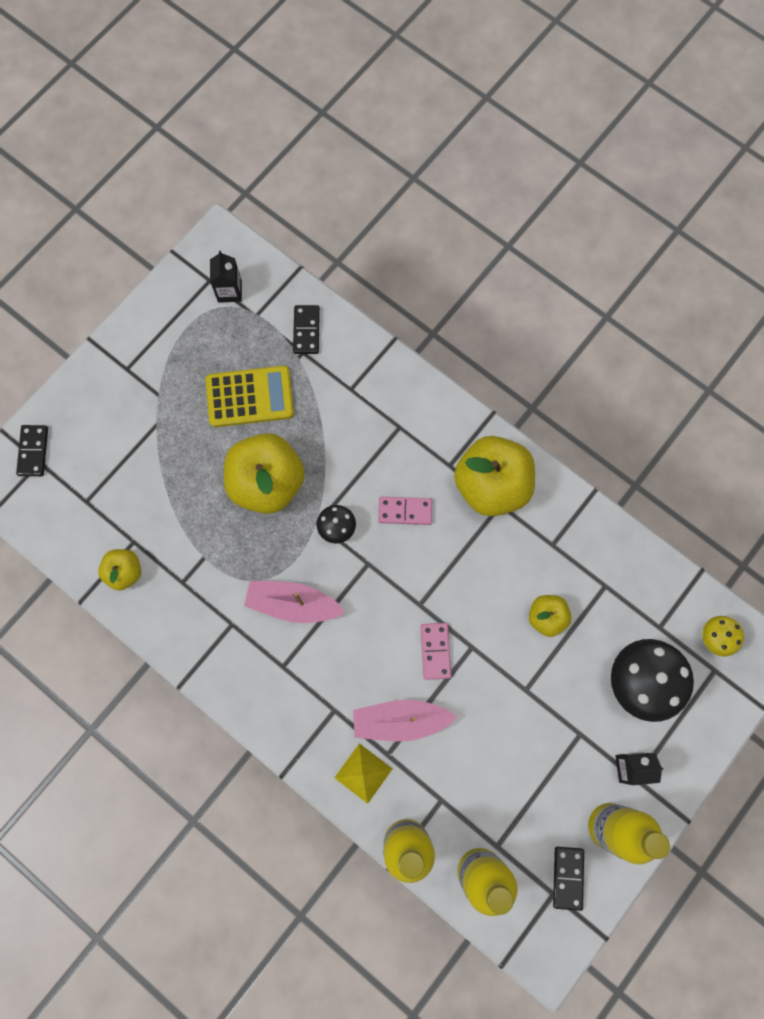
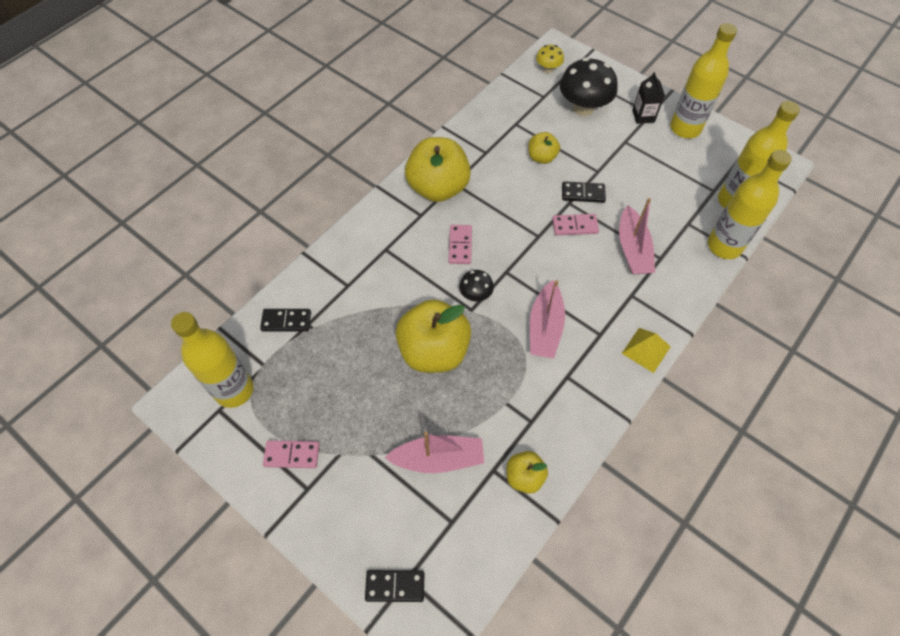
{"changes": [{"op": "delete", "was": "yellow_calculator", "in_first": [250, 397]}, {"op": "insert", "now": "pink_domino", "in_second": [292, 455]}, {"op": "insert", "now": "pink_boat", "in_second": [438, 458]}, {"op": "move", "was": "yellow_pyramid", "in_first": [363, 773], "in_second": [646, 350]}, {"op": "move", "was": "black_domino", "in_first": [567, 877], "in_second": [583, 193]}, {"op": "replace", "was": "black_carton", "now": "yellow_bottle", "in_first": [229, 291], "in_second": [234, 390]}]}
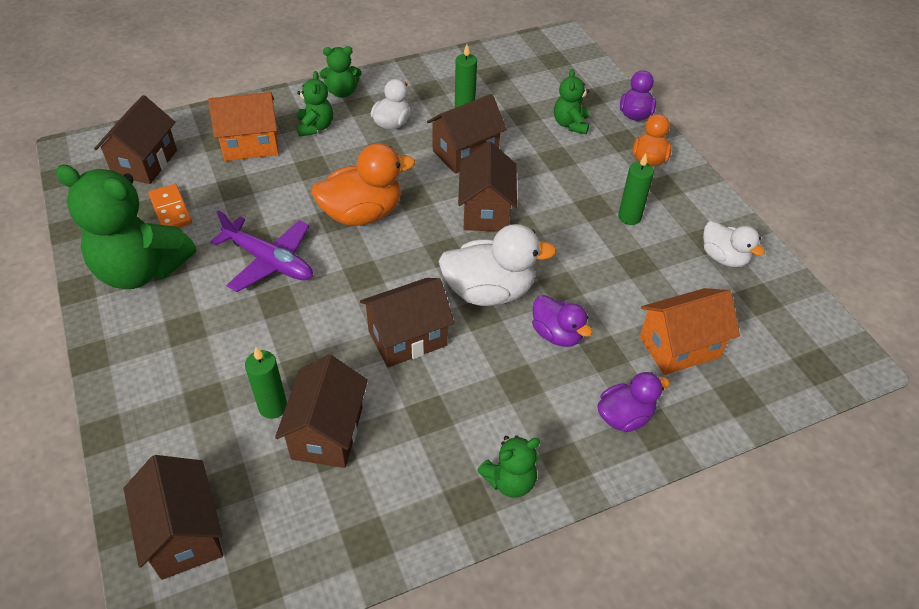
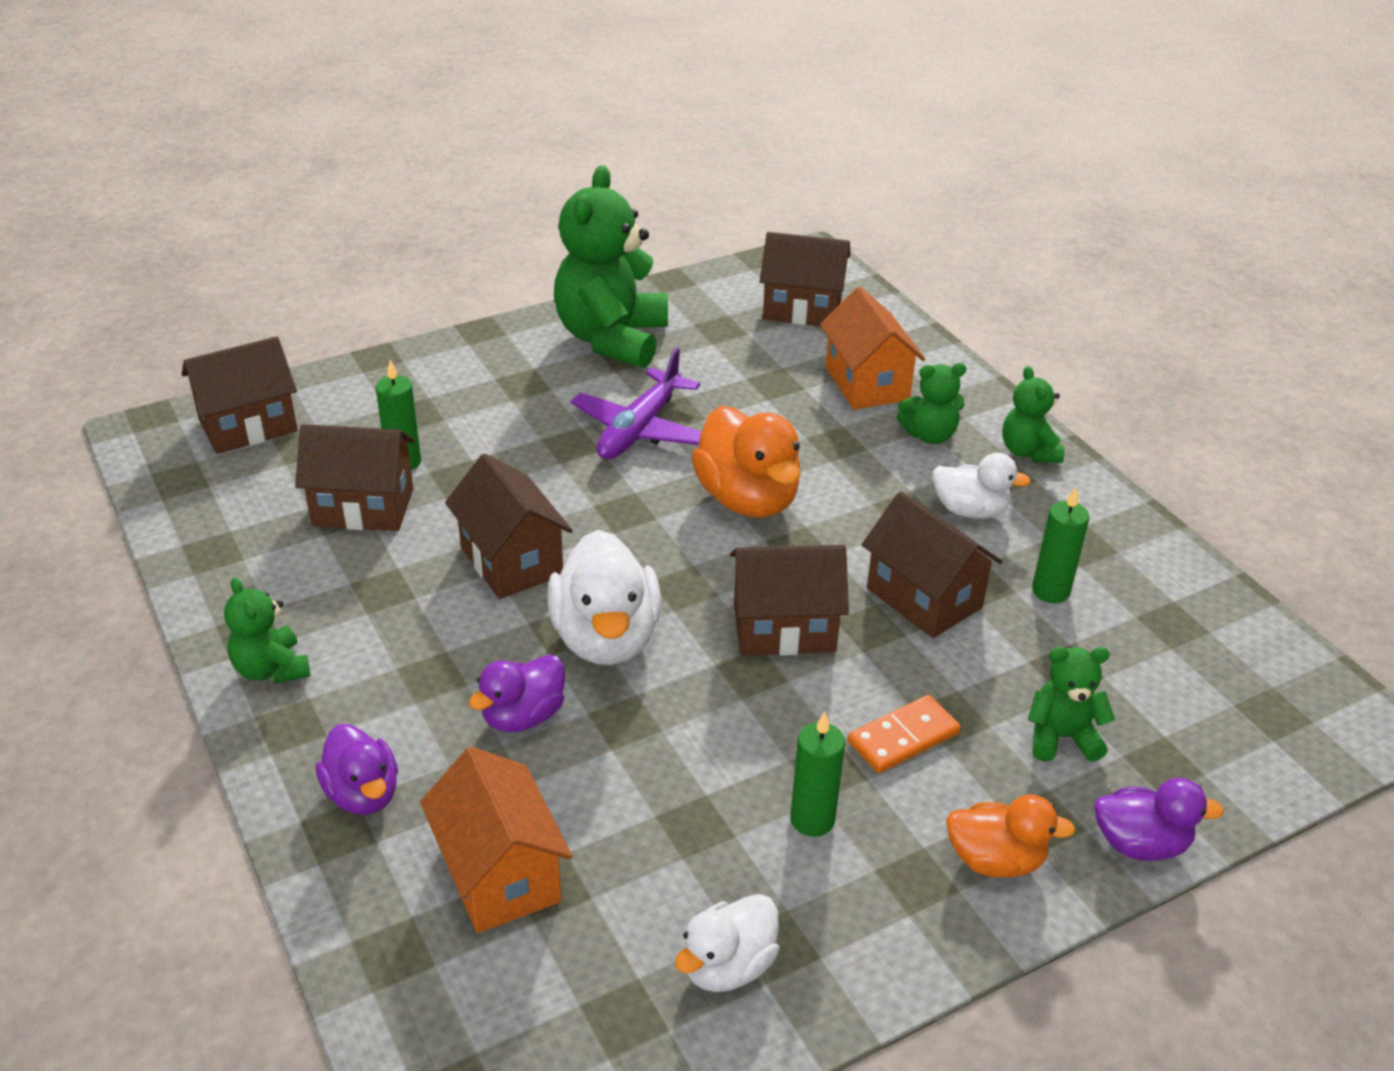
{"changes": [{"op": "move", "was": "orange_domino", "in_first": [171, 210], "in_second": [903, 738]}]}
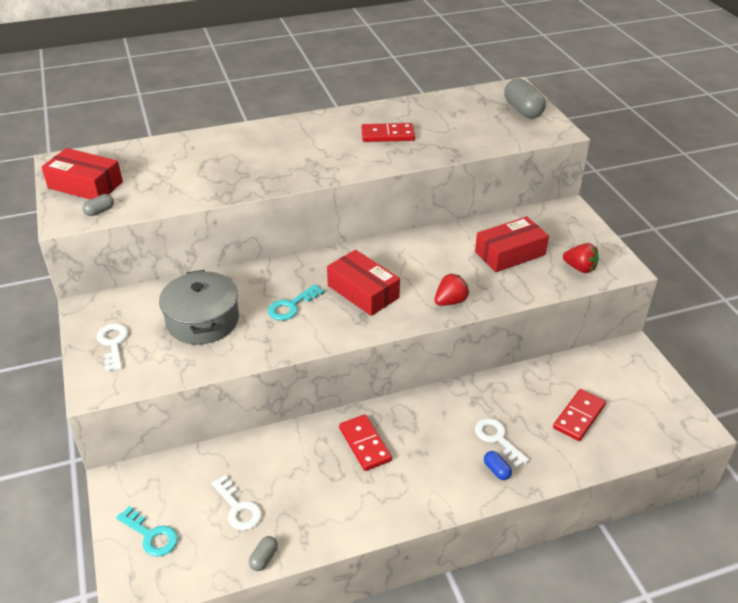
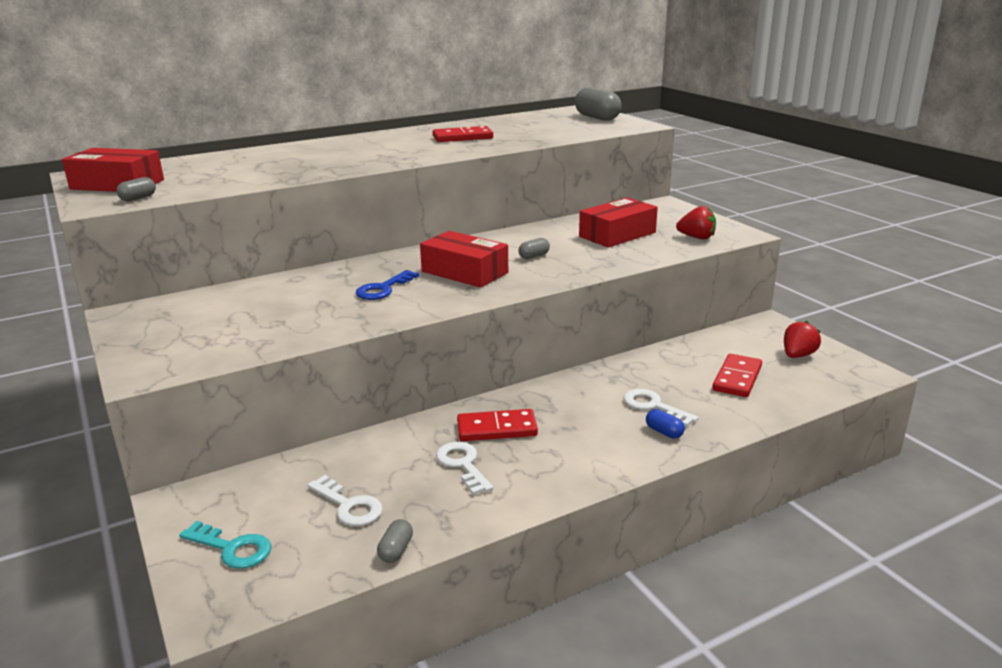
{"changes": [{"op": "delete", "was": "grey_pot", "in_first": [203, 320]}, {"op": "insert", "now": "grey_capsule", "in_second": [534, 256]}, {"op": "move", "was": "white_key", "in_first": [113, 344], "in_second": [463, 465]}, {"op": "move", "was": "red_strawberry", "in_first": [450, 301], "in_second": [797, 355]}, {"op": "recolor", "was": "turquoise_key", "now": "blue_key", "in_first": [292, 306], "in_second": [383, 289]}, {"op": "rotate", "was": "red_domino", "in_first": [365, 444], "in_second": [497, 429], "clockwise": -60}]}
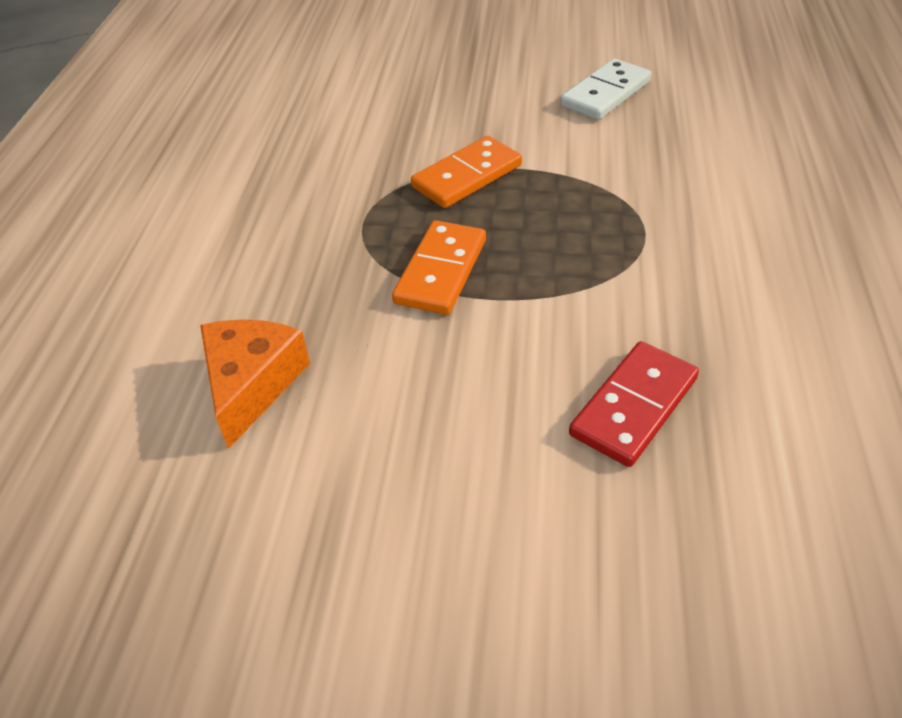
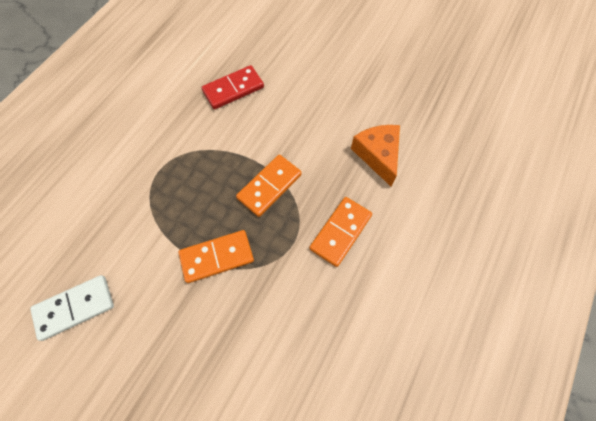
{"changes": [{"op": "insert", "now": "orange_domino", "in_second": [340, 232]}, {"op": "rotate", "was": "orange_cheese", "in_first": [252, 384], "in_second": [377, 155], "clockwise": 135}]}
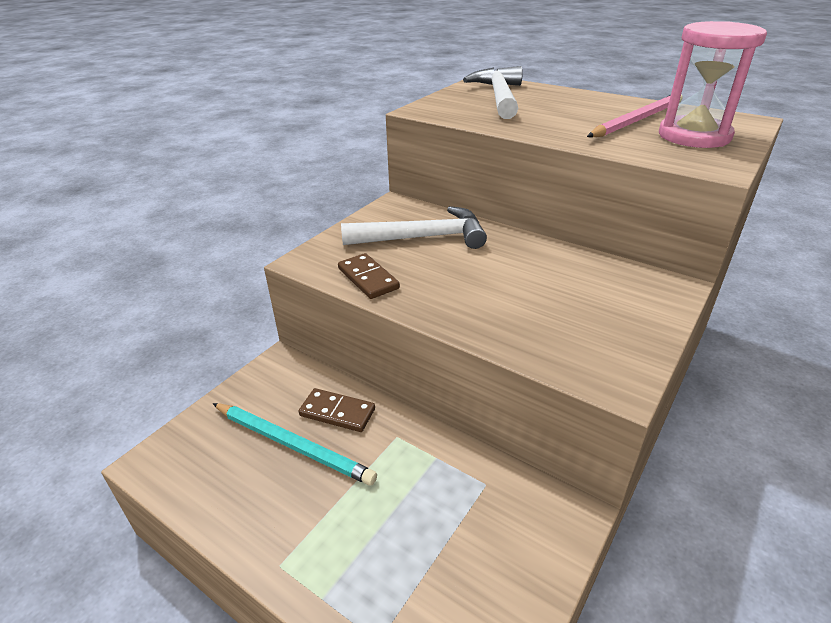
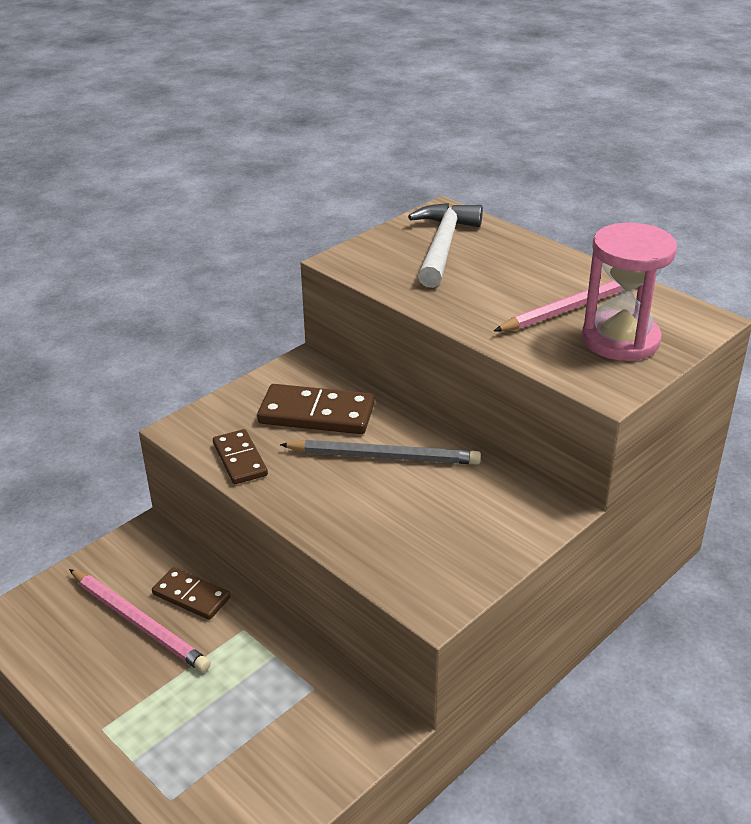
{"changes": [{"op": "insert", "now": "grey_pencil", "in_second": [384, 456]}, {"op": "replace", "was": "white_hammer", "now": "brown_domino", "in_first": [422, 238], "in_second": [316, 414]}, {"op": "recolor", "was": "turquoise_pencil", "now": "pink_pencil", "in_first": [293, 445], "in_second": [139, 623]}]}
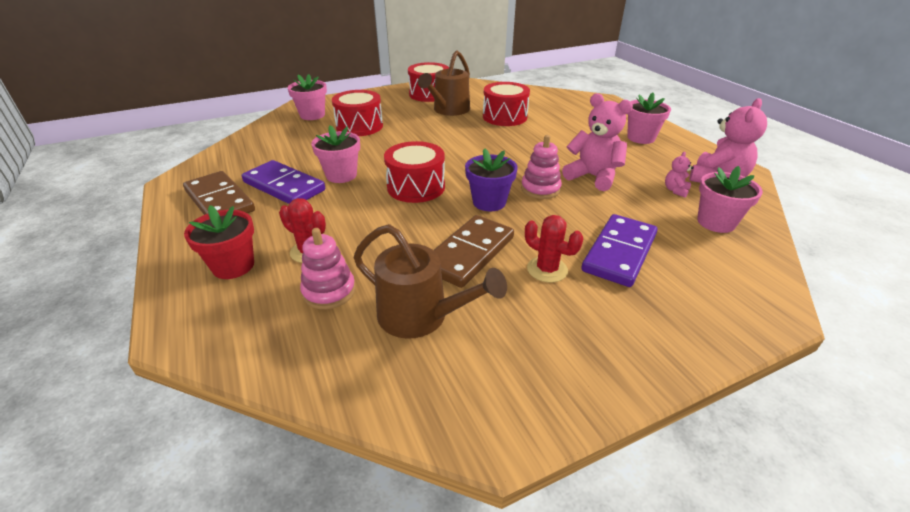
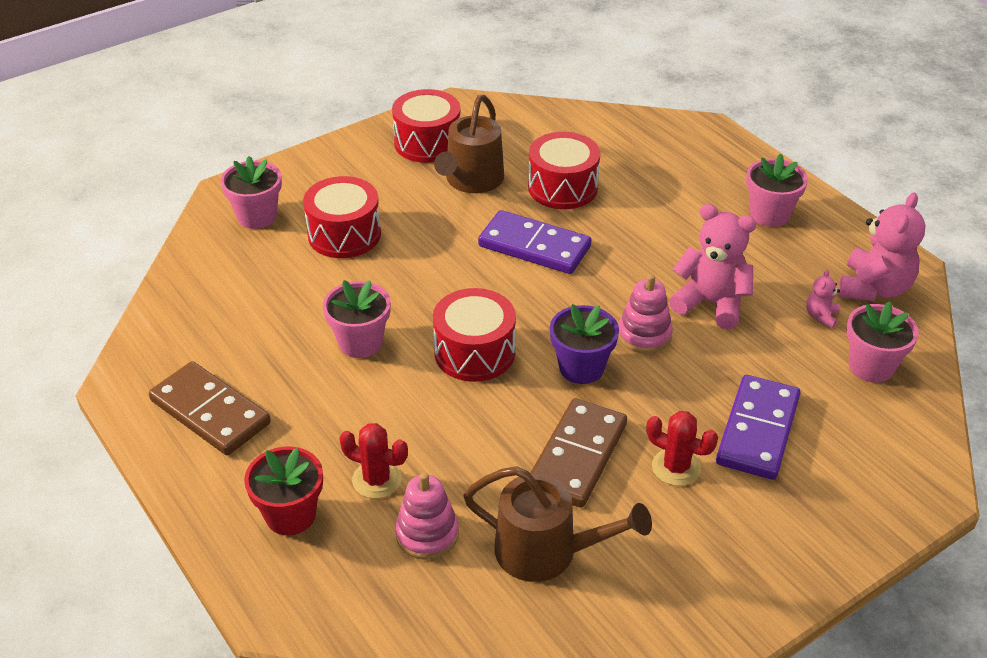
{"changes": [{"op": "move", "was": "purple_domino", "in_first": [284, 186], "in_second": [534, 246]}]}
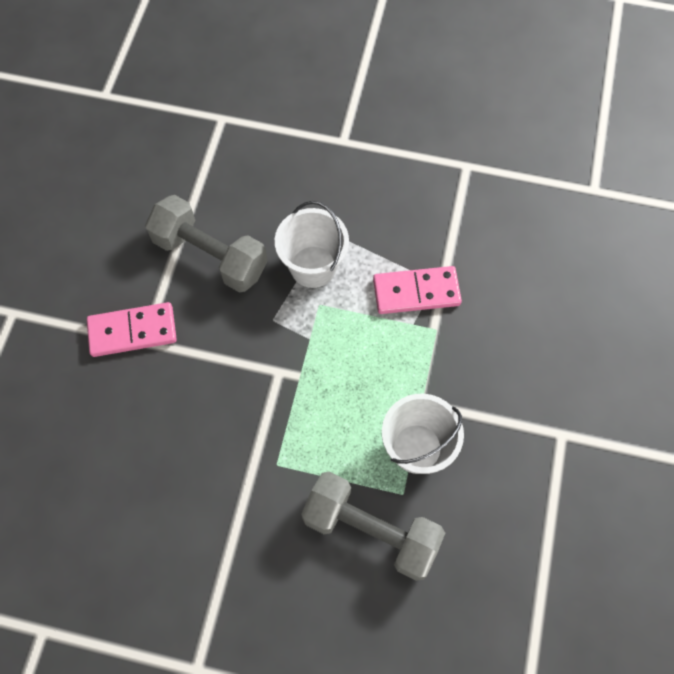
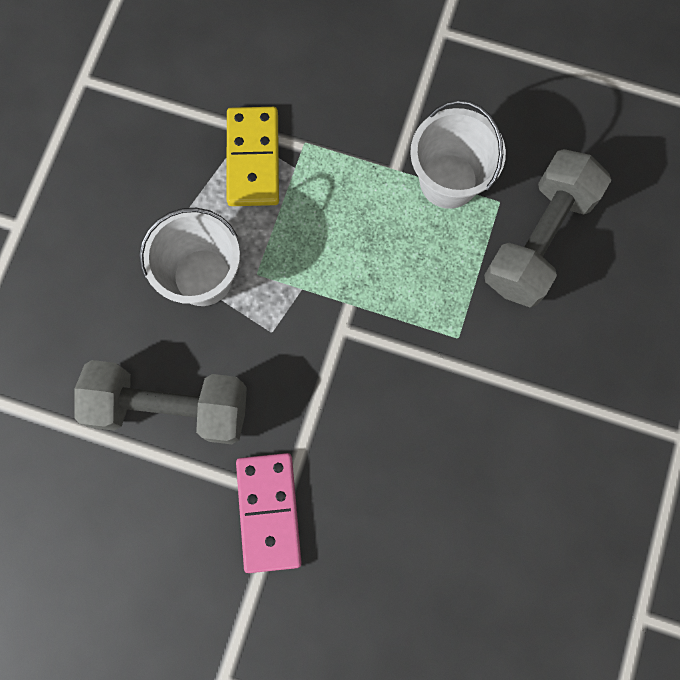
{"changes": [{"op": "recolor", "was": "pink_domino", "now": "yellow_domino", "in_first": [416, 292], "in_second": [253, 159]}, {"op": "rotate", "was": "grey_dumbbell", "in_first": [210, 255], "in_second": [170, 407], "clockwise": 60}]}
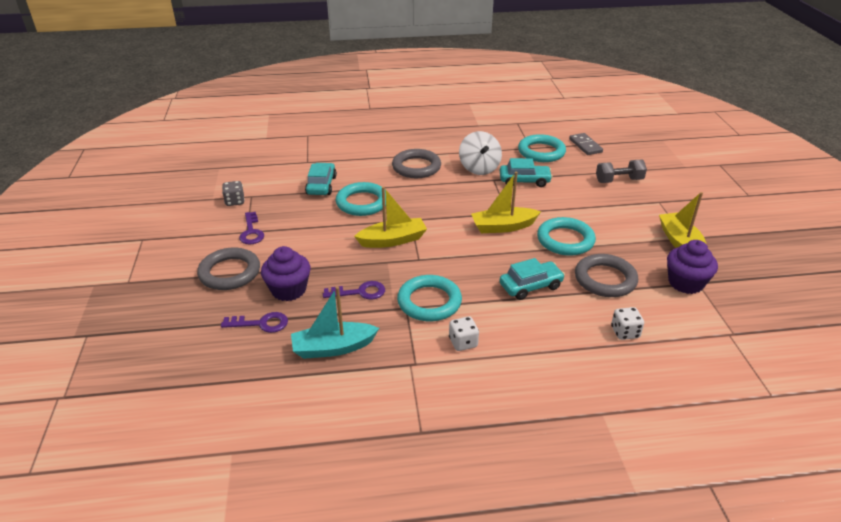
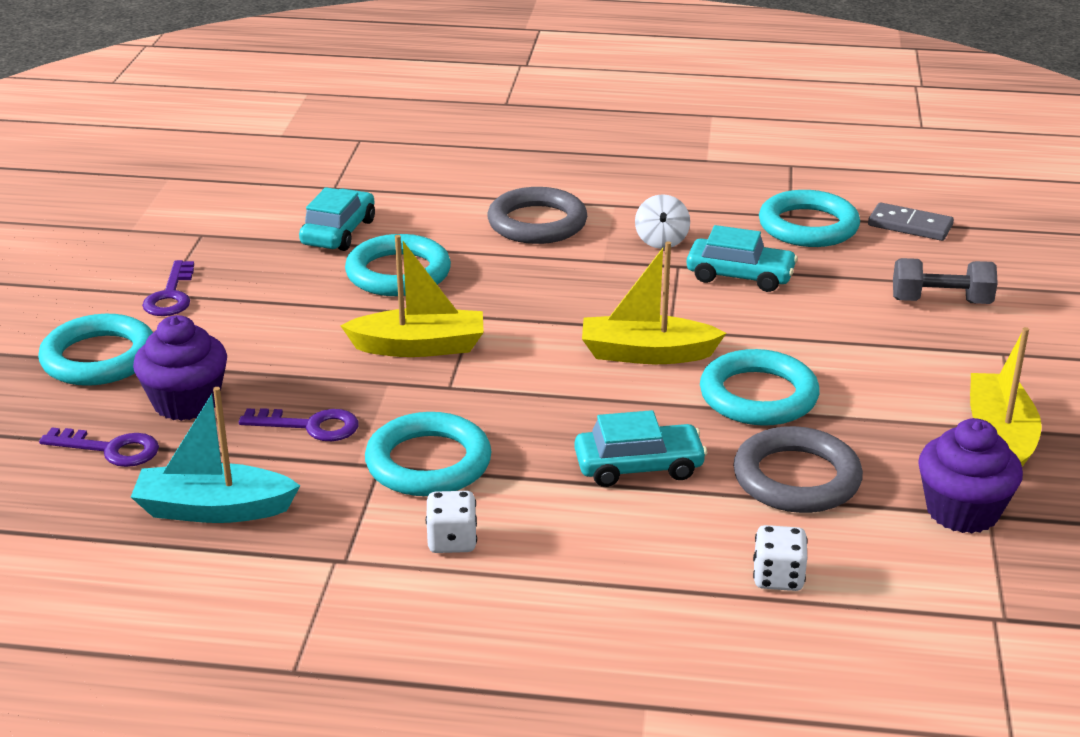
{"changes": [{"op": "delete", "was": "grey_dice", "in_first": [235, 201]}, {"op": "recolor", "was": "grey_ring", "now": "turquoise_ring", "in_first": [229, 272], "in_second": [99, 358]}, {"op": "rotate", "was": "grey_domino", "in_first": [585, 146], "in_second": [910, 226], "clockwise": -60}, {"op": "resize", "was": "white_spinning_top", "in_first": [479, 168], "in_second": [661, 241], "ratio": 0.61}]}
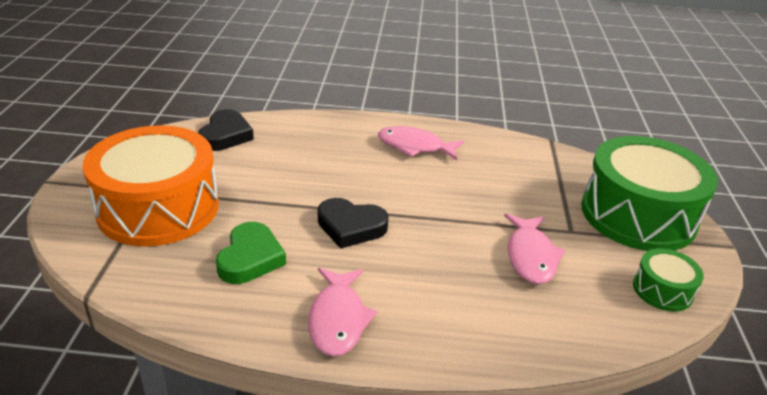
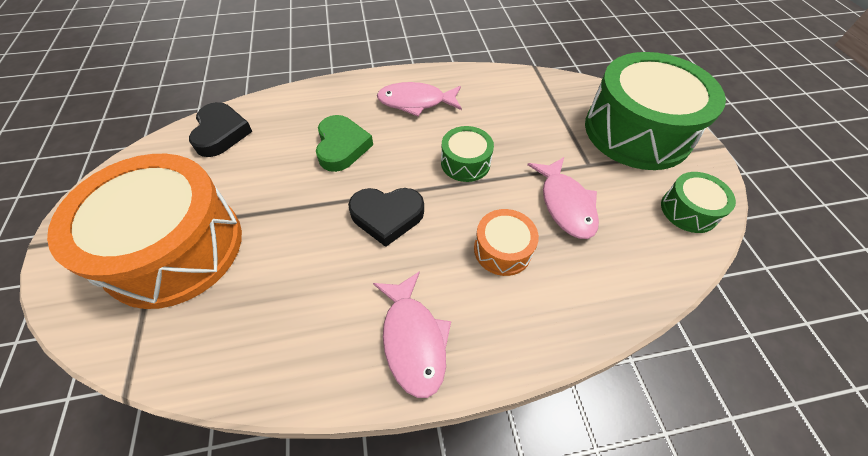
{"changes": [{"op": "insert", "now": "green_drum", "in_second": [465, 162]}, {"op": "insert", "now": "orange_drum", "in_second": [502, 250]}, {"op": "move", "was": "green_heart", "in_first": [250, 258], "in_second": [342, 146]}]}
